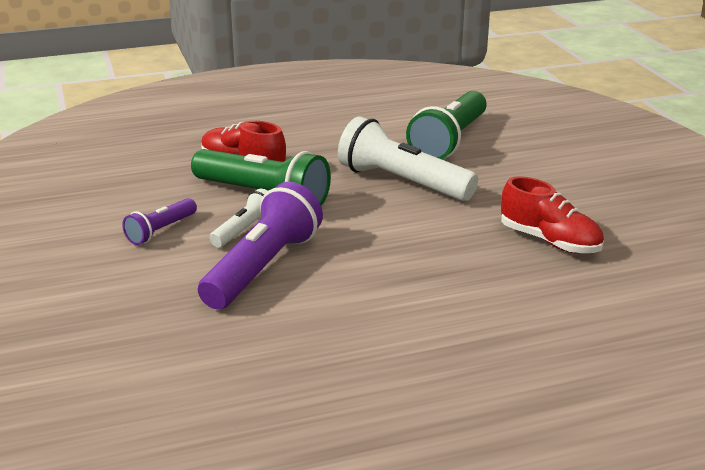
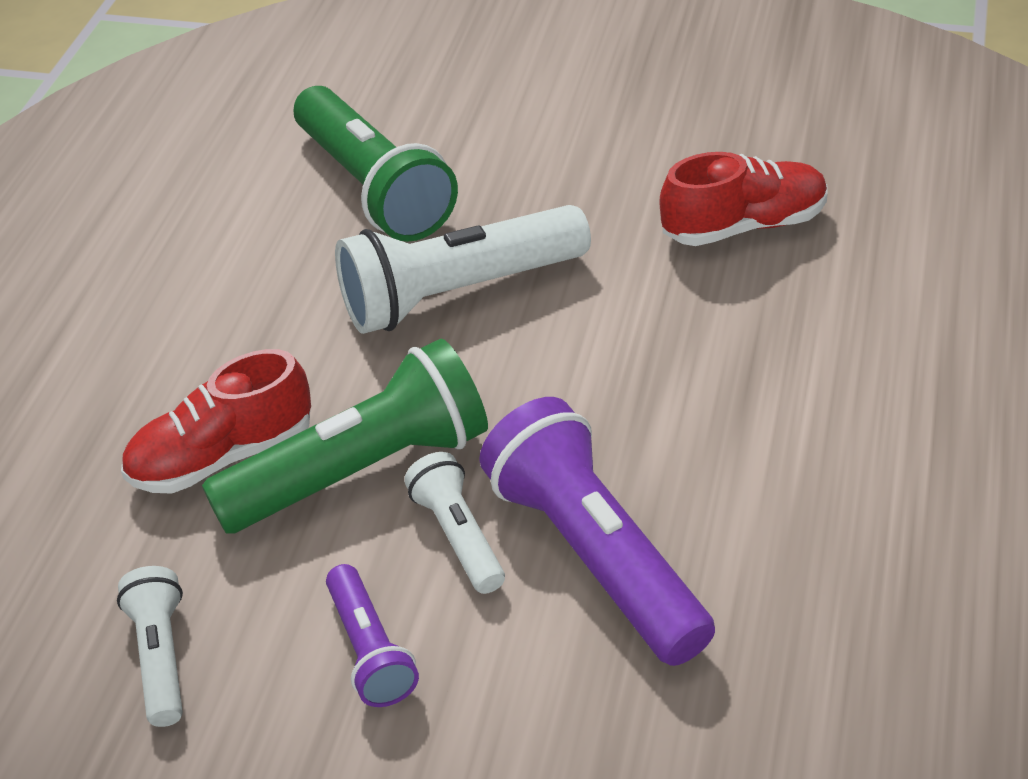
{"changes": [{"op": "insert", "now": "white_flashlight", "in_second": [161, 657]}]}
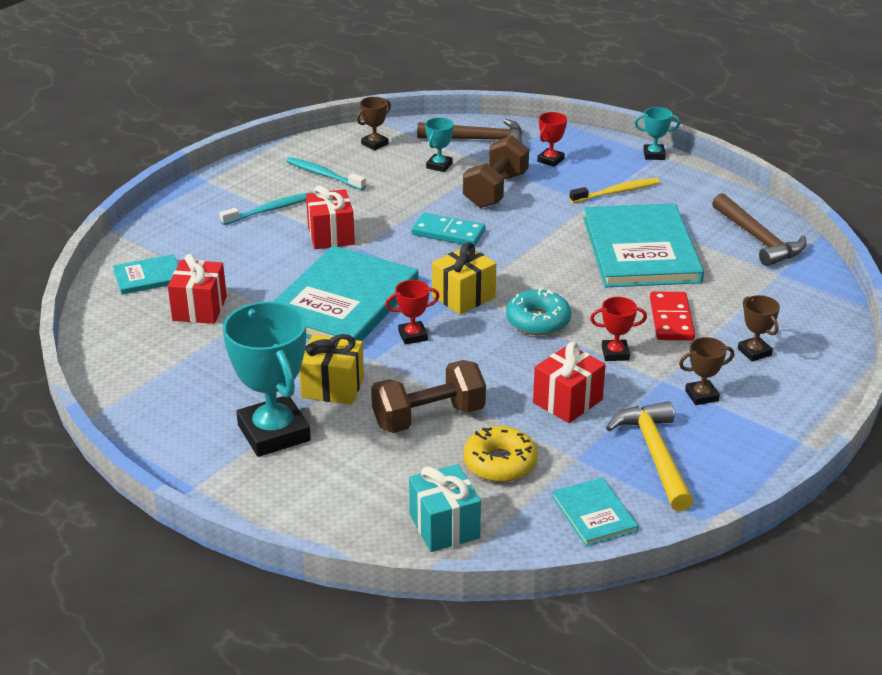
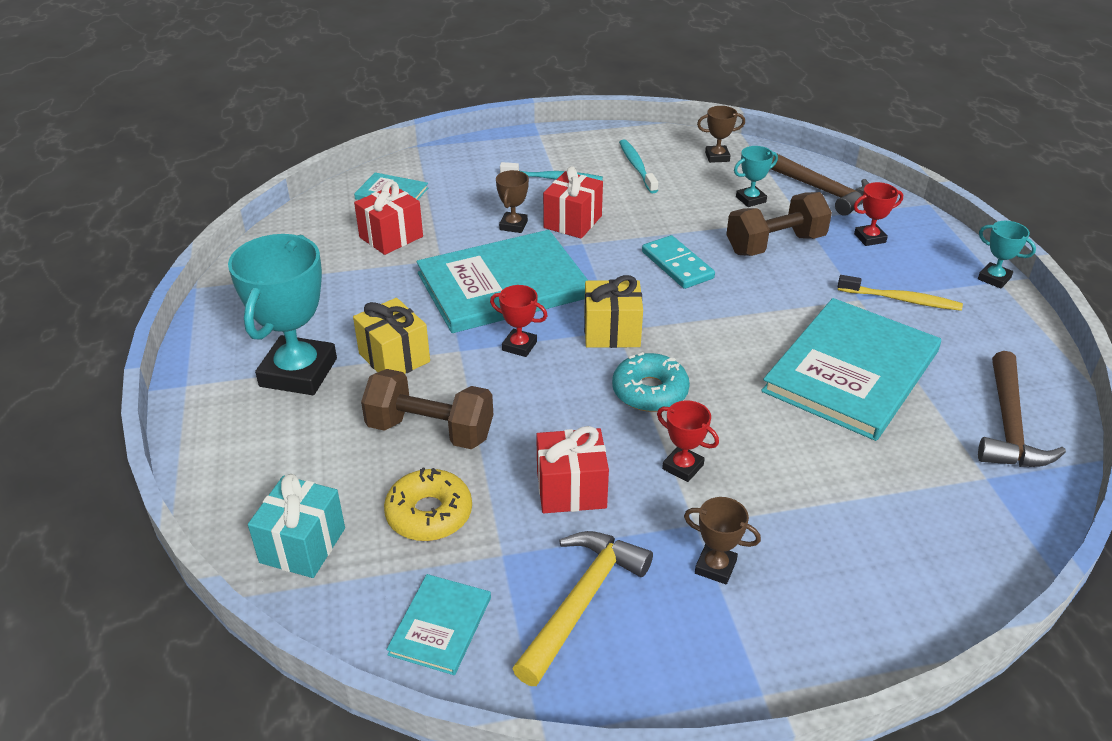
{"changes": [{"op": "delete", "was": "red_domino", "in_first": [671, 319]}, {"op": "move", "was": "brown_trophy", "in_first": [754, 352], "in_second": [513, 225]}]}
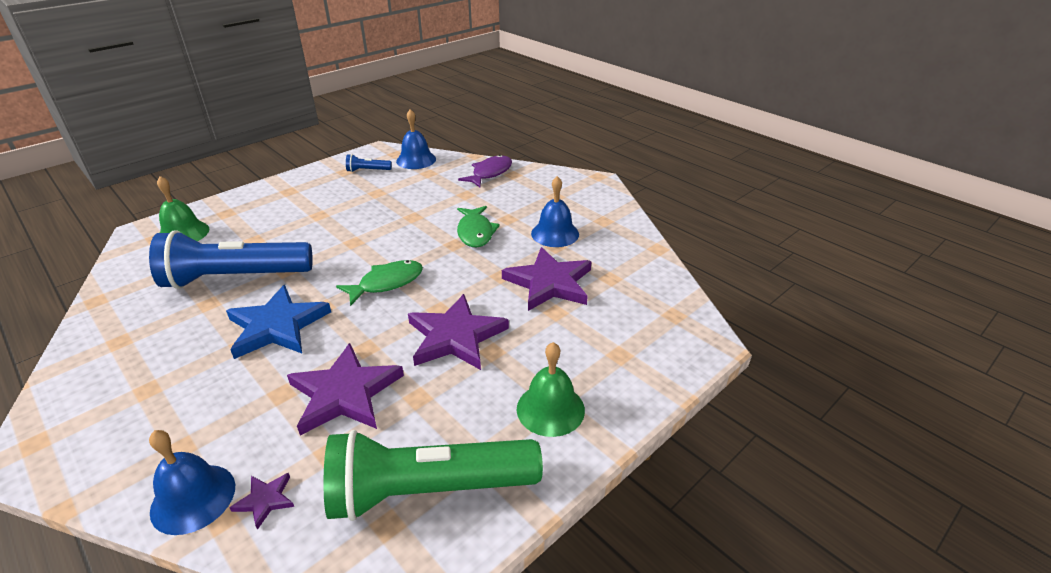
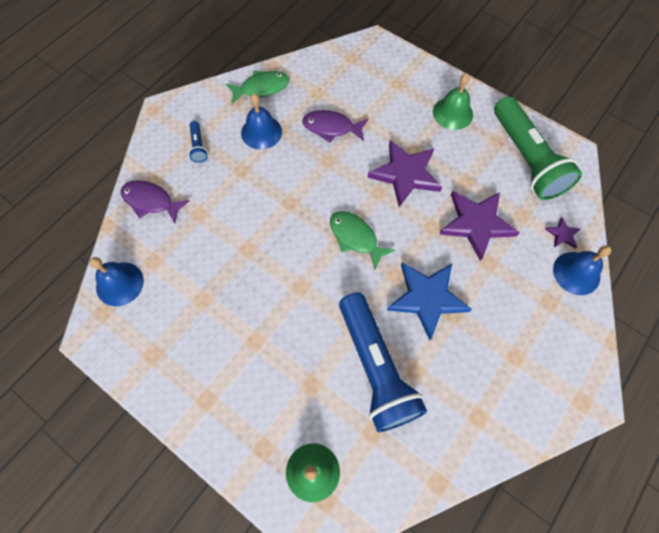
{"changes": [{"op": "move", "was": "blue_flashlight", "in_first": [367, 170], "in_second": [198, 146]}, {"op": "move", "was": "green_fish", "in_first": [475, 232], "in_second": [261, 88]}, {"op": "replace", "was": "purple_star", "now": "purple_fish", "in_first": [549, 283], "in_second": [331, 128]}]}
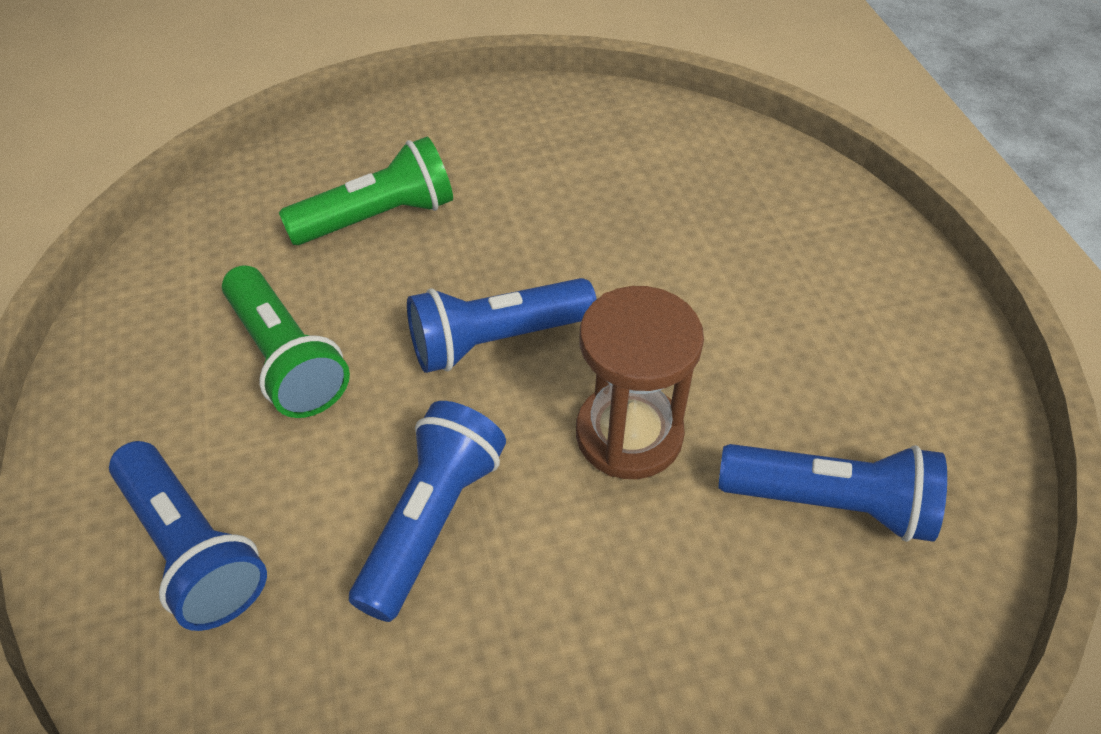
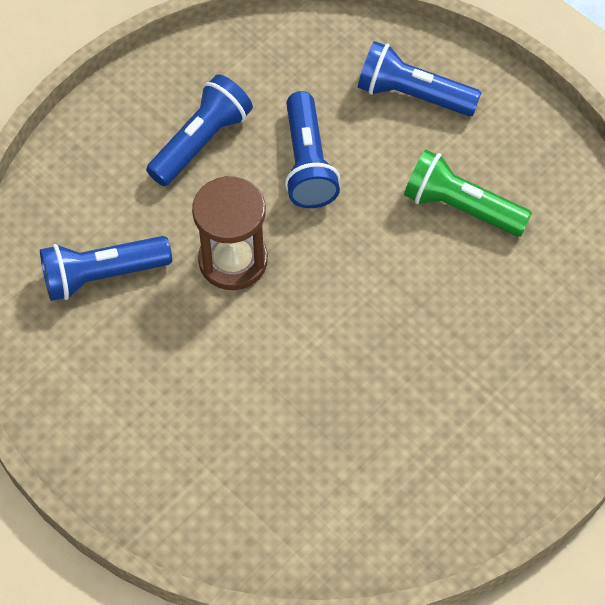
{"changes": [{"op": "delete", "was": "green_flashlight", "in_first": [378, 217]}, {"op": "move", "was": "blue_flashlight", "in_first": [496, 340], "in_second": [201, 141]}]}
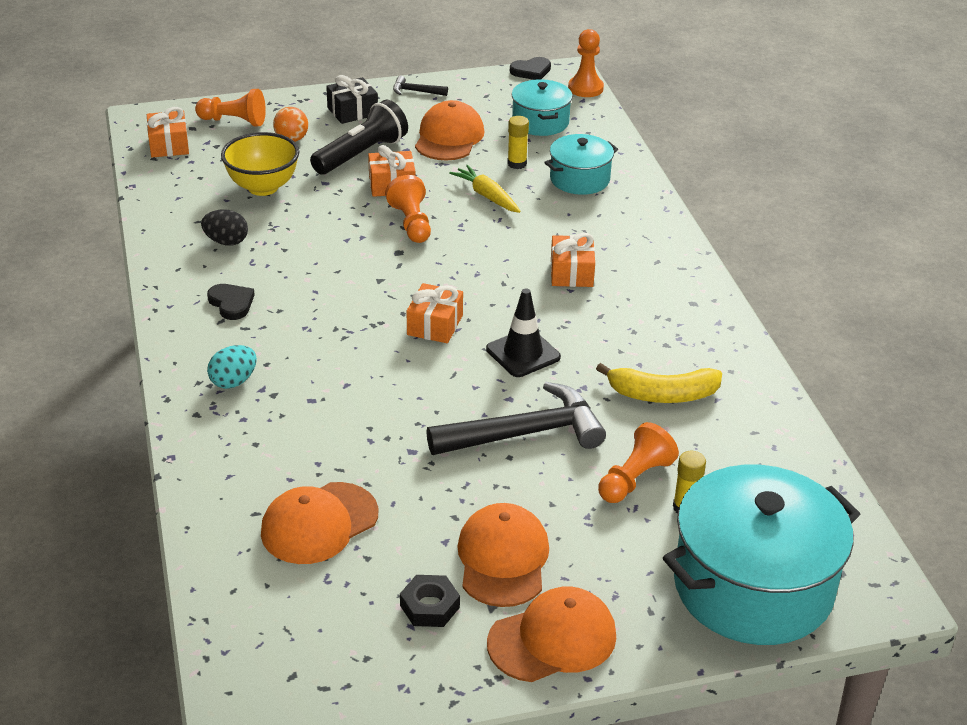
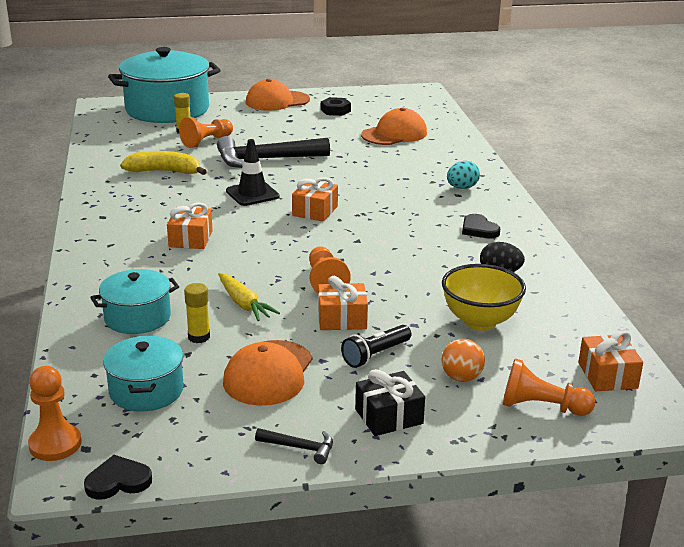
{"changes": [{"op": "delete", "was": "orange_cap", "in_first": [503, 559]}, {"op": "resize", "was": "black_flashlight", "in_first": [361, 154], "in_second": [375, 355], "ratio": 0.62}]}
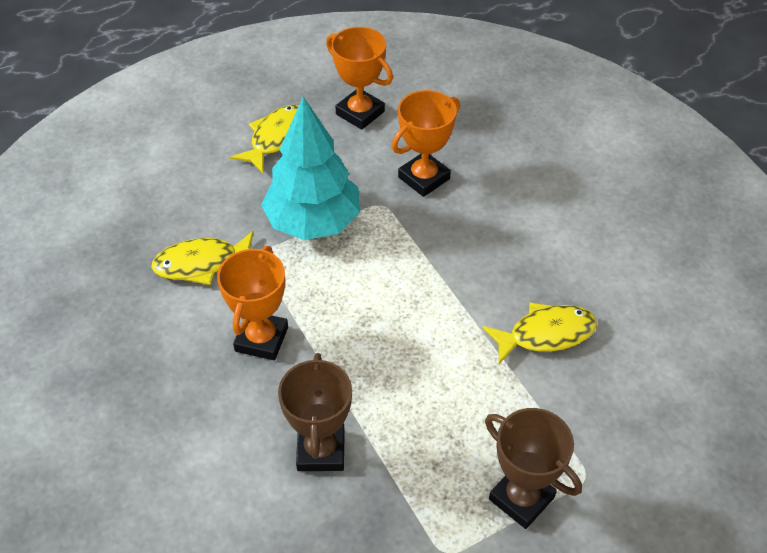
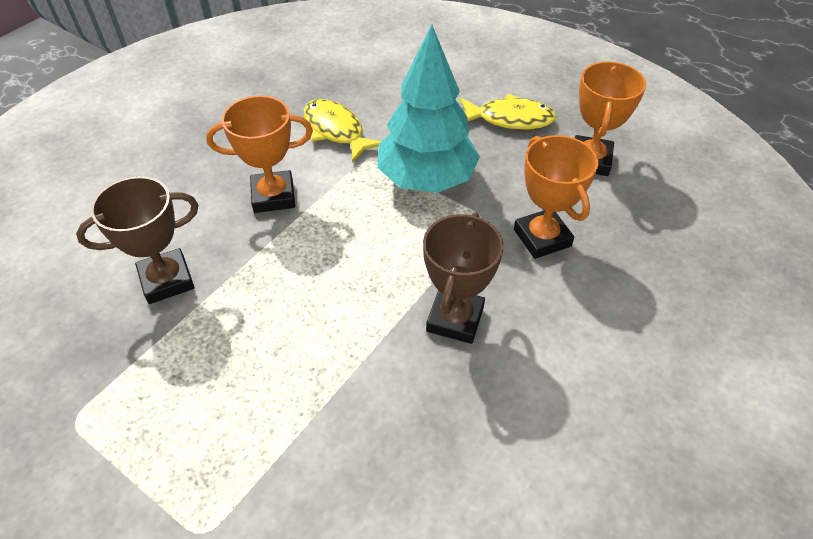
{"changes": [{"op": "delete", "was": "yellow_fish", "in_first": [546, 334]}, {"op": "move", "was": "brown_trophy", "in_first": [521, 498], "in_second": [455, 319]}, {"op": "rotate", "was": "orange_trophy", "in_first": [424, 178], "in_second": [542, 238], "clockwise": 45}]}
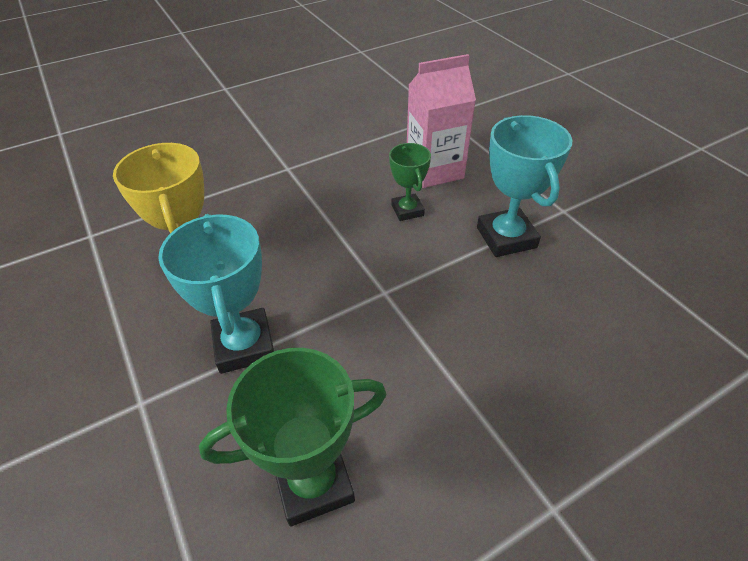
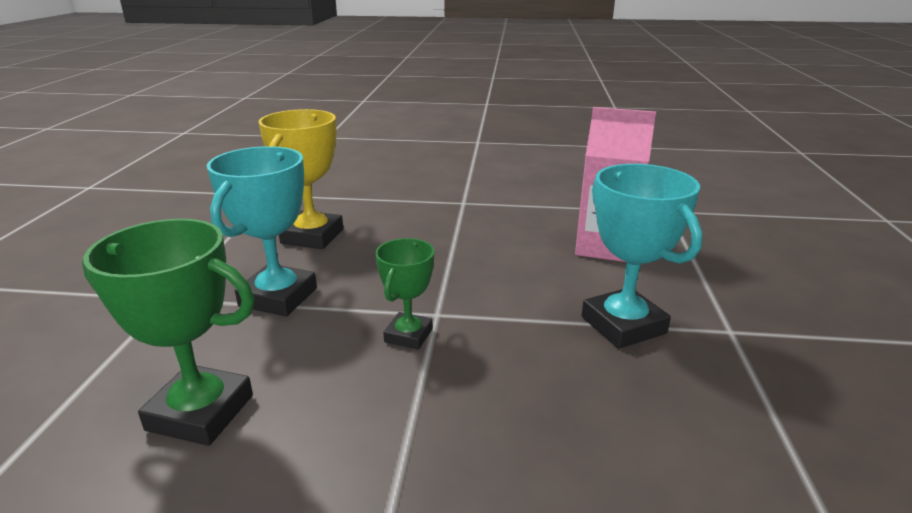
{"changes": [{"op": "move", "was": "green_trophy", "in_first": [407, 210], "in_second": [408, 335]}, {"op": "rotate", "was": "turquoise_trophy", "in_first": [506, 237], "in_second": [623, 325], "clockwise": -45}]}
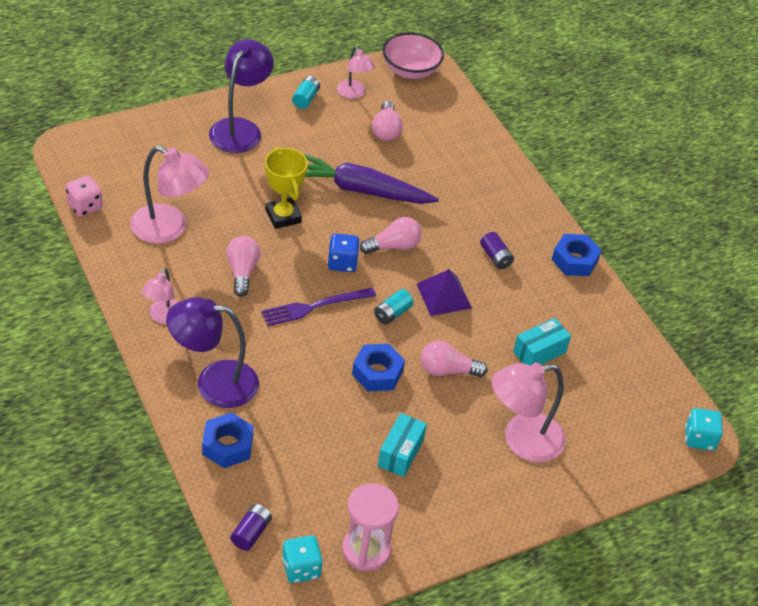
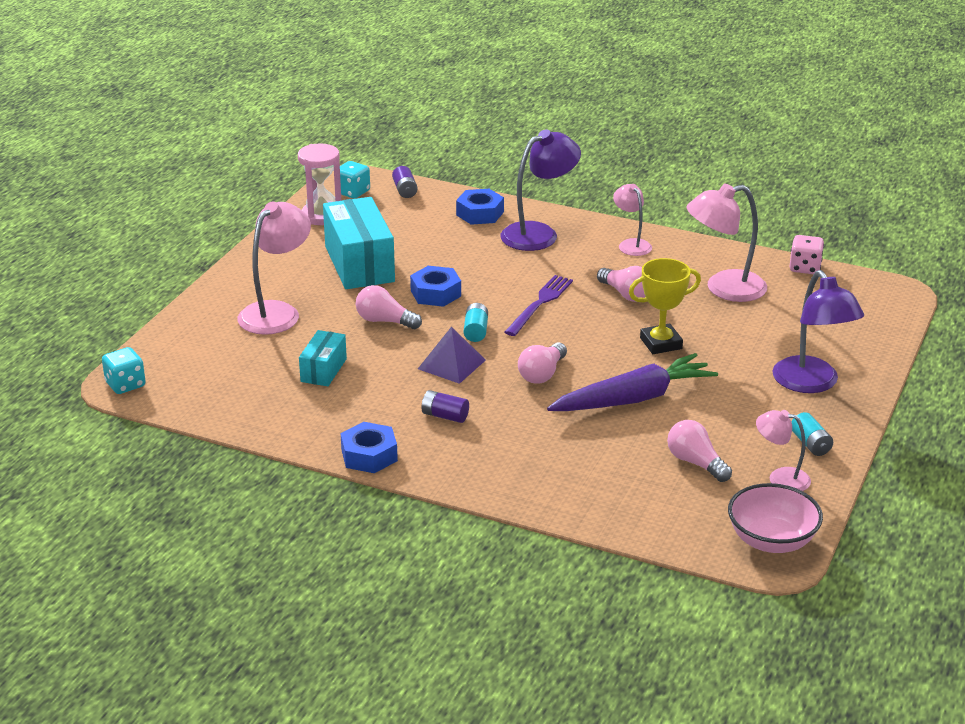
{"changes": [{"op": "delete", "was": "blue_dice", "in_first": [342, 263]}, {"op": "rotate", "was": "yellow_trophy", "in_first": [283, 216], "in_second": [661, 343], "clockwise": -45}, {"op": "rotate", "was": "pink_light_bulb", "in_first": [447, 370], "in_second": [384, 321], "clockwise": -120}, {"op": "resize", "was": "turquoise_box", "in_first": [400, 453], "in_second": [359, 264], "ratio": 1.88}]}
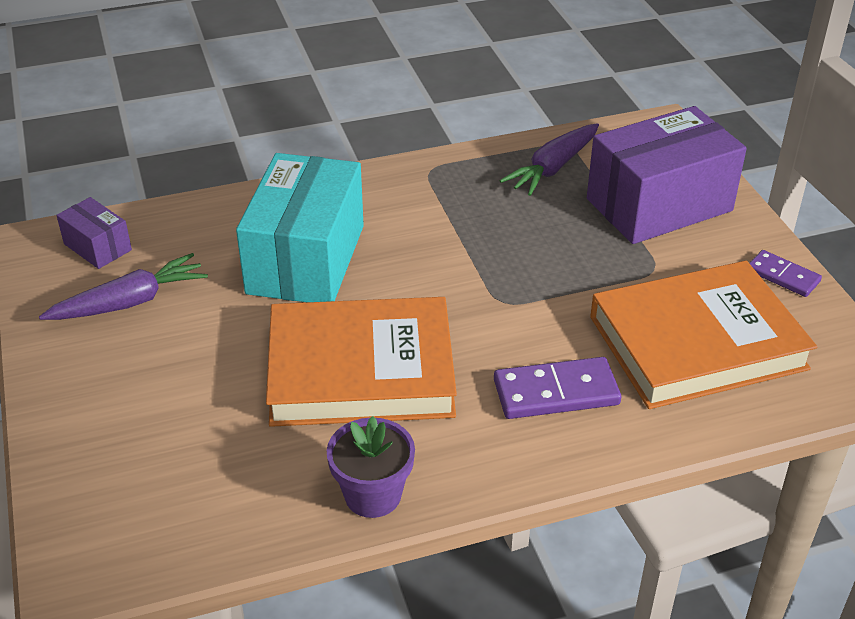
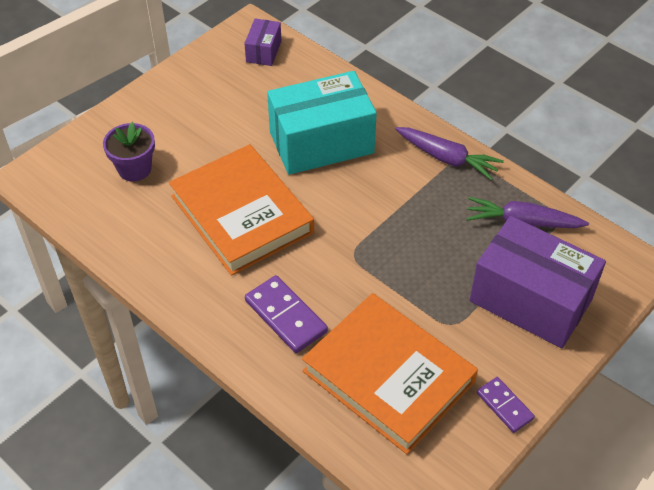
{"changes": [{"op": "move", "was": "purple_carrot", "in_first": [129, 302], "in_second": [447, 158]}, {"op": "move", "was": "purple_flower_pot", "in_first": [373, 495], "in_second": [134, 169]}, {"op": "rotate", "was": "purple_domino", "in_first": [782, 276], "in_second": [504, 406], "clockwise": -45}]}
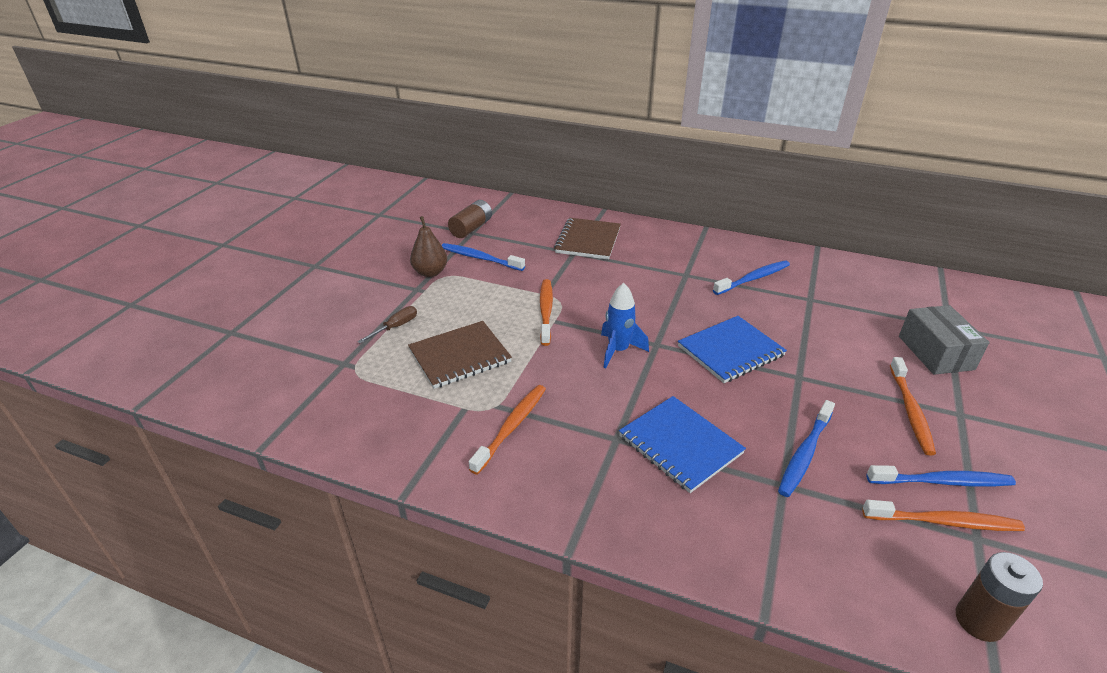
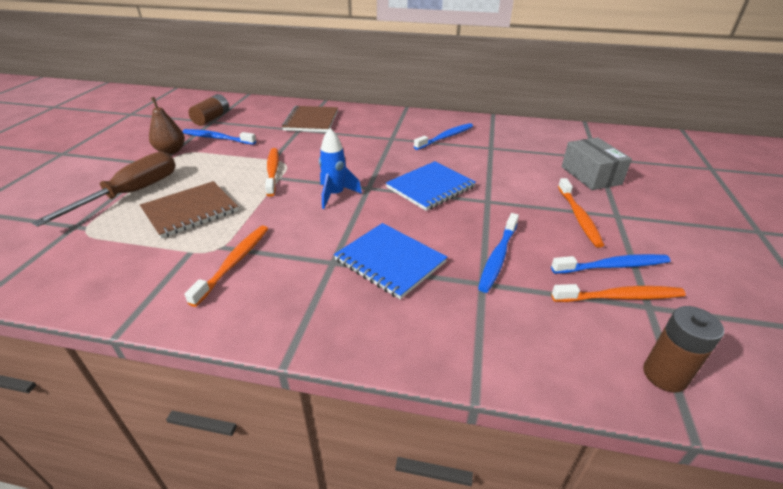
{"changes": [{"op": "resize", "was": "brown_screwdriver", "in_first": [395, 327], "in_second": [132, 193], "ratio": 2.16}]}
